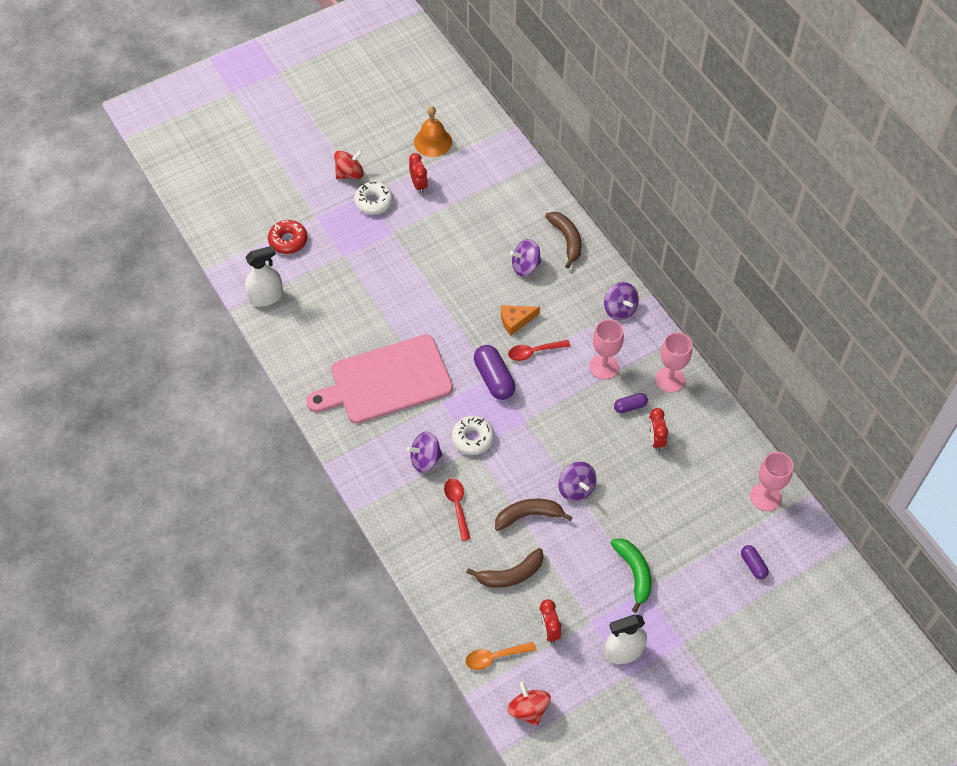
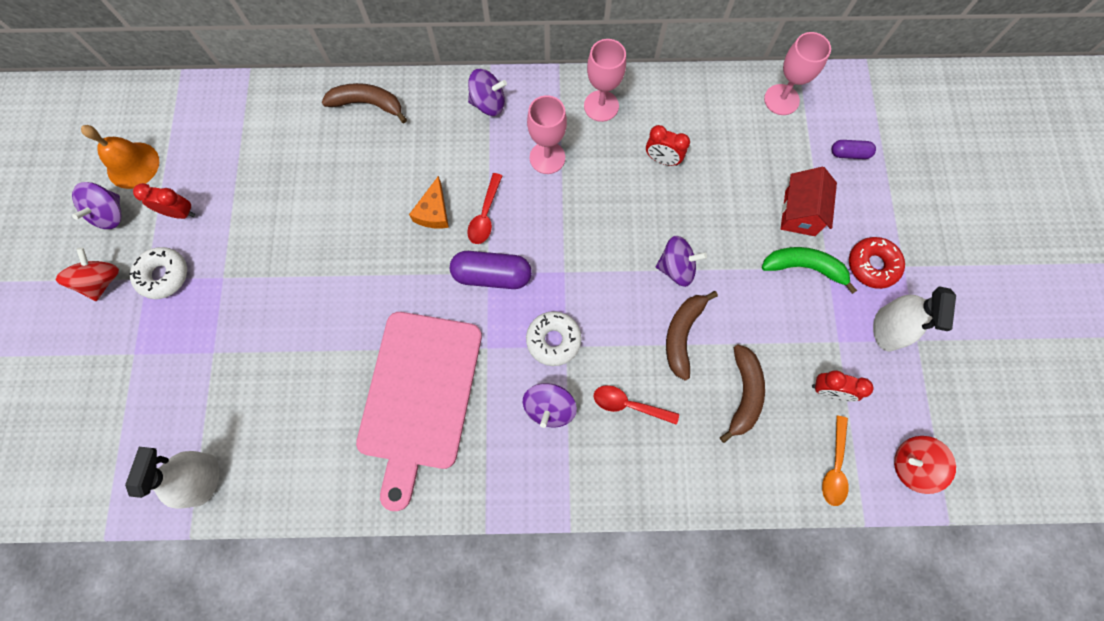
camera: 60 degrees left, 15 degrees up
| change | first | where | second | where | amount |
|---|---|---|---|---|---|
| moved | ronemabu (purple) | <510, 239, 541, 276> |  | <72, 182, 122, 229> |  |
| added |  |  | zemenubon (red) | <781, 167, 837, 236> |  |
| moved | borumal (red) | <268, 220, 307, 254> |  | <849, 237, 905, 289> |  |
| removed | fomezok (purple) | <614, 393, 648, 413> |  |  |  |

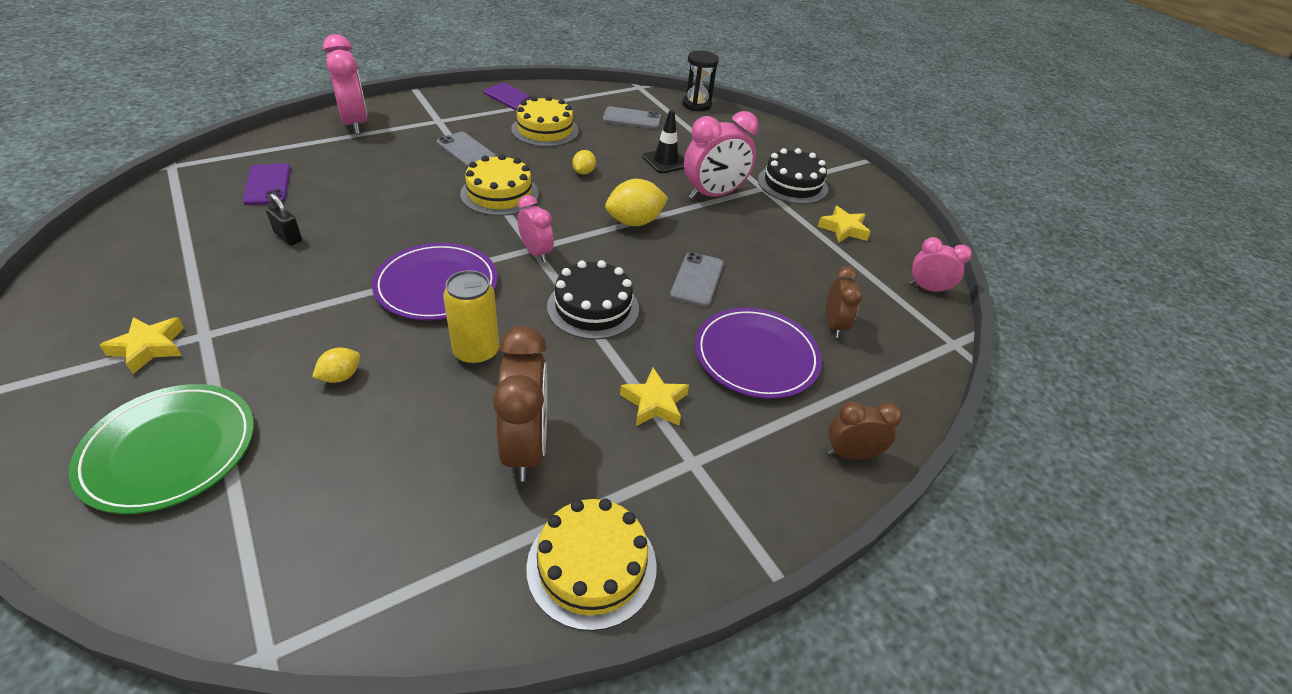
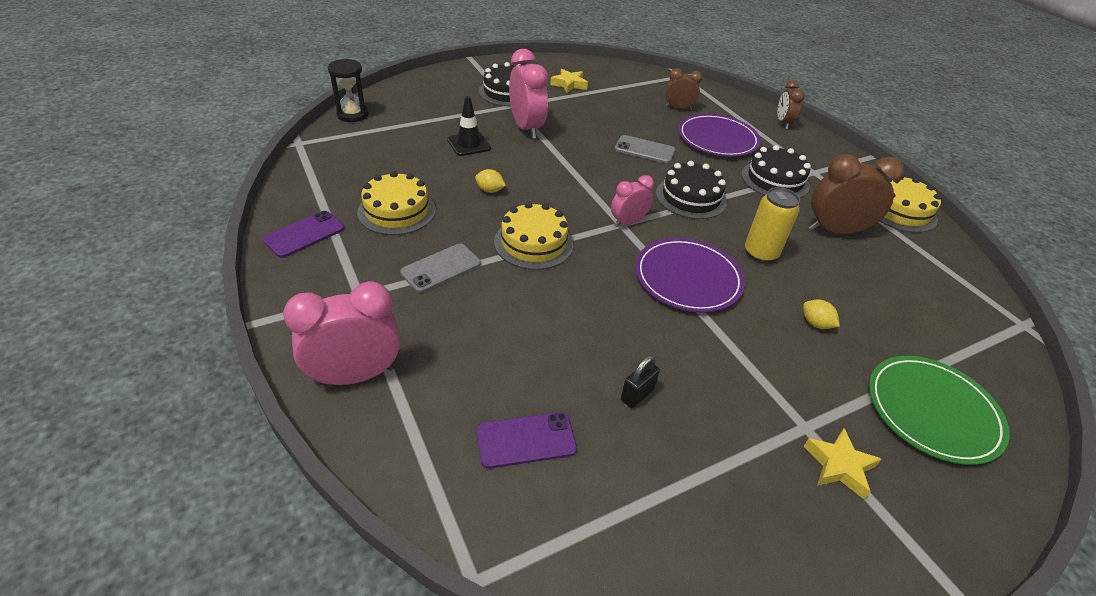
camera: 85 degrees left, 0 degrees up
| change | first | where | second | where | amount |
|---|---|---|---|---|---|
| replaced | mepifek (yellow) | <620, 368, 689, 426> | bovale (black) | <741, 145, 811, 198> |  |
| removed | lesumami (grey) | <603, 106, 661, 129> |  |  |  |
| removed | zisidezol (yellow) | <605, 179, 668, 226> |  |  |  |
| removed | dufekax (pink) | <910, 237, 972, 294> |  |  |  |

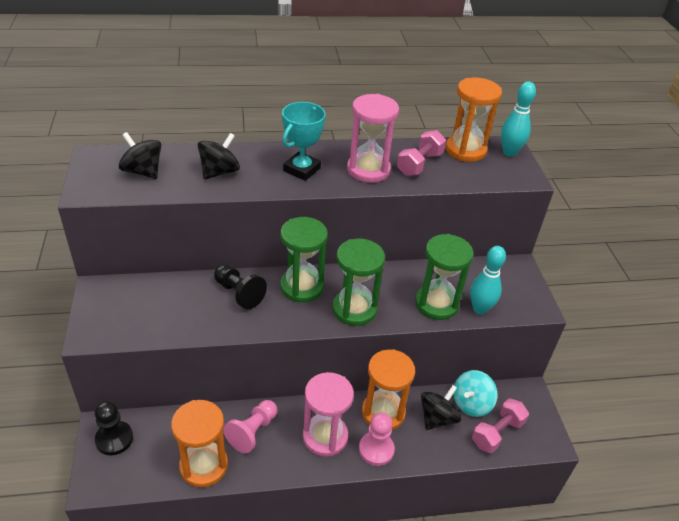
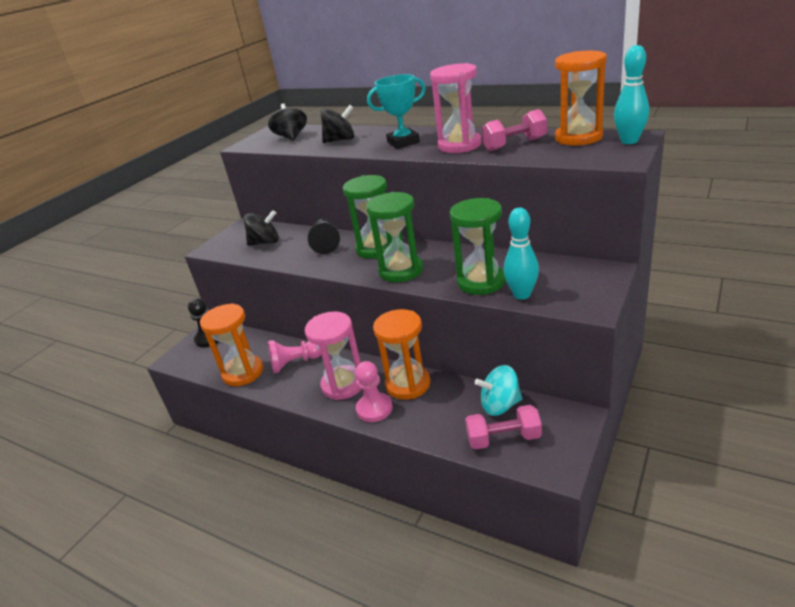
camera: 45 degrees right, 10 degrees down
| change | first | where | second | where | amount |
|---|---|---|---|---|---|
| moved | ronemabu (black) | <421, 385, 462, 430> |  | <243, 210, 279, 246> |  |

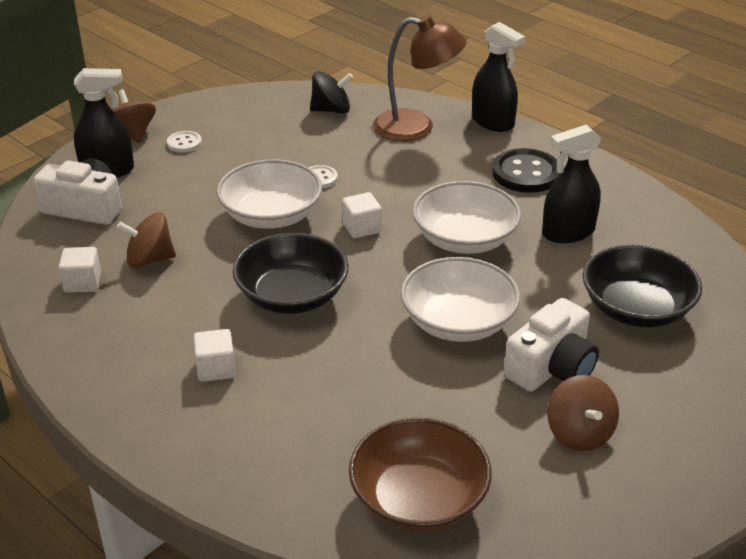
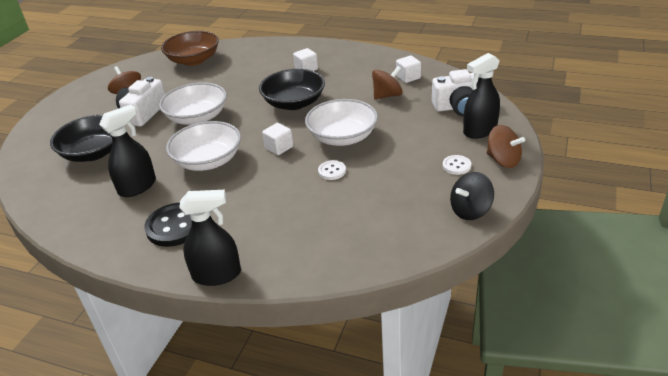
camera: 160 degrees right, 0 degrees up
| change | first | where | second | where | amount |
|---|---|---|---|---|---|
| turned | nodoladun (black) | <472, 22, 525, 132> |  | <179, 190, 241, 286> | 150 degrees clockwise |
| moved | ronemabu (black) | <310, 71, 353, 114> |  | <450, 172, 494, 220> |  |
| removed | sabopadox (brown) | <373, 15, 466, 141> |  |  |  |

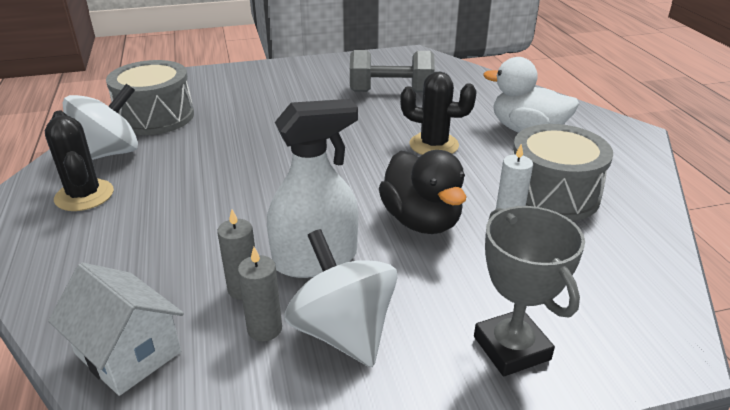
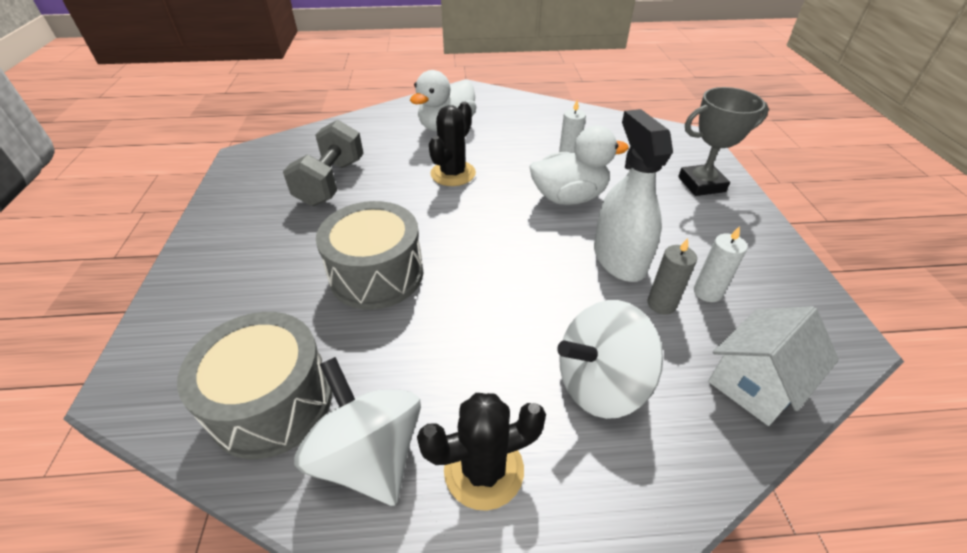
camera: 80 degrees left, 10 degrees up
| change | first | where | second | where | amount |
|---|---|---|---|---|---|
| moved | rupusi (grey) | <512, 124, 613, 221> |  | <316, 201, 423, 310> |  |
| recoloured | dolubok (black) | <379, 150, 466, 234> | dolubok (white) | <529, 126, 629, 205> |  |
| moved | ronemabu (white) | <284, 229, 397, 367> |  | <557, 300, 663, 419> |  |
| recoloured | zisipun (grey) | <238, 247, 282, 341> | zisipun (white) | <694, 226, 748, 302> |  |

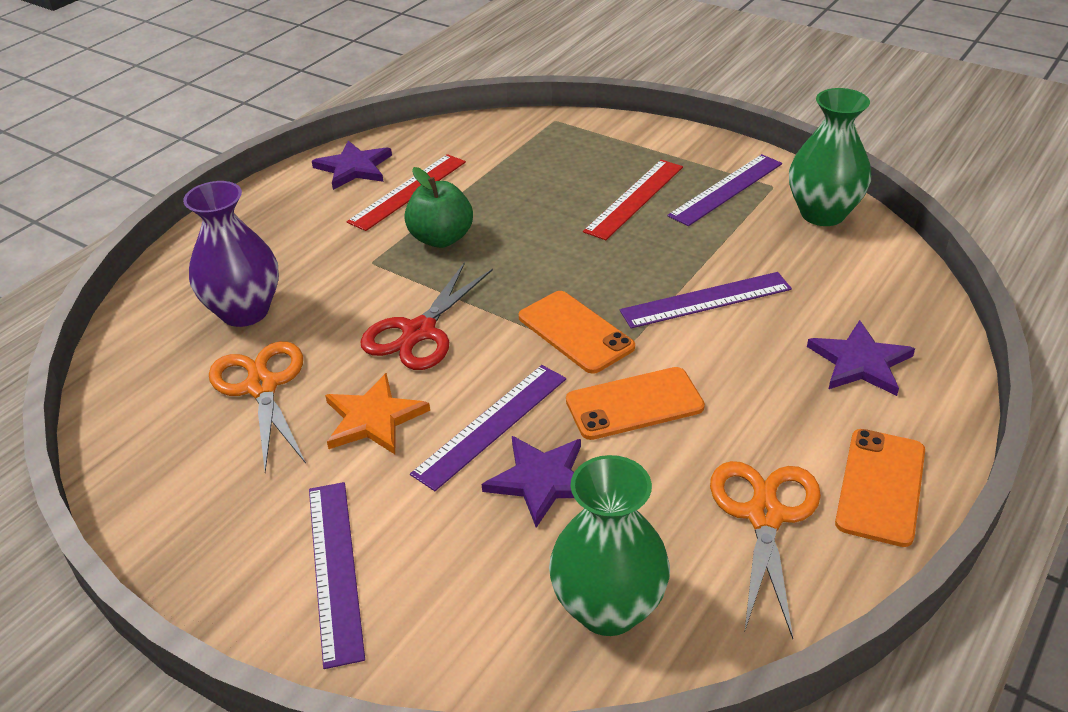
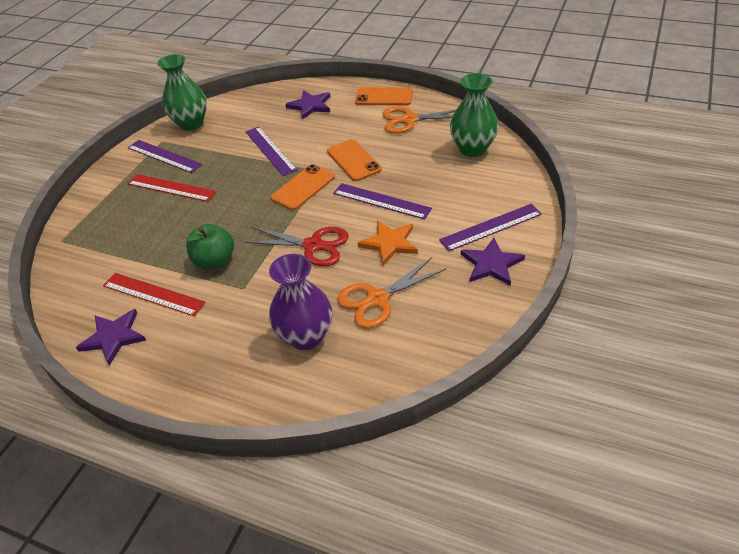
camera: 100 degrees left, 5 degrees up
| change | first | where | second | where | amount |
|---|---|---|---|---|---|
| moved | mepifek (purple) | <482, 436, 581, 528> |  | <461, 238, 525, 286> |  |

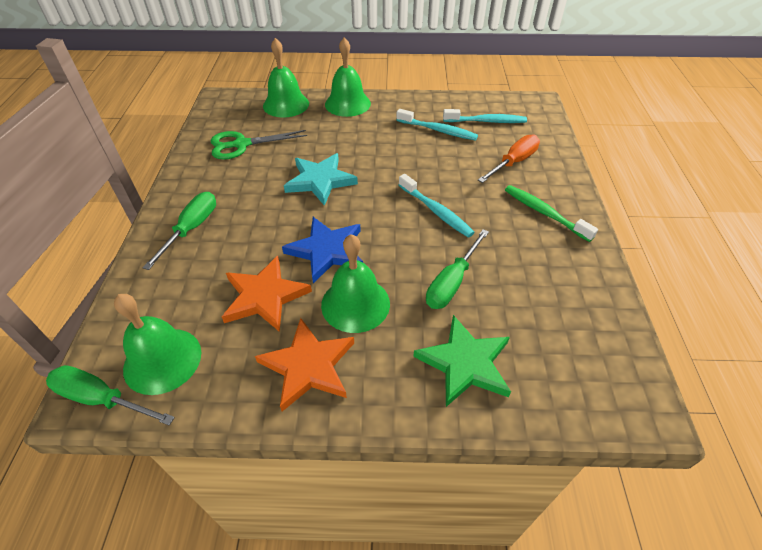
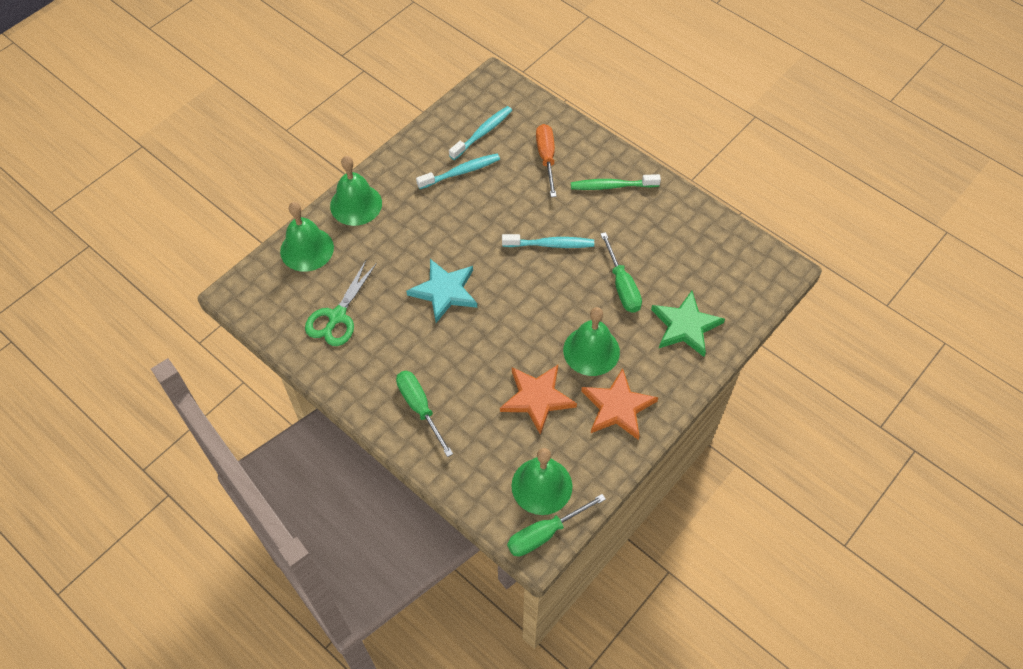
camera: 50 degrees left, 10 degrees up
| change | first | where | second | where | amount |
|---|---|---|---|---|---|
| removed | mepifek (blue) | <282, 217, 363, 283> |  |  |  |

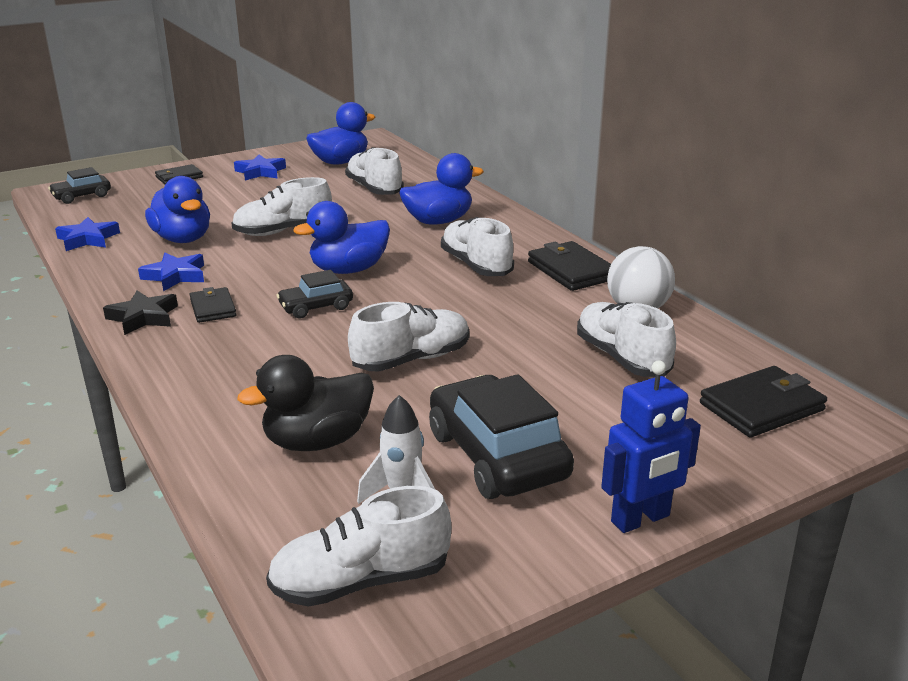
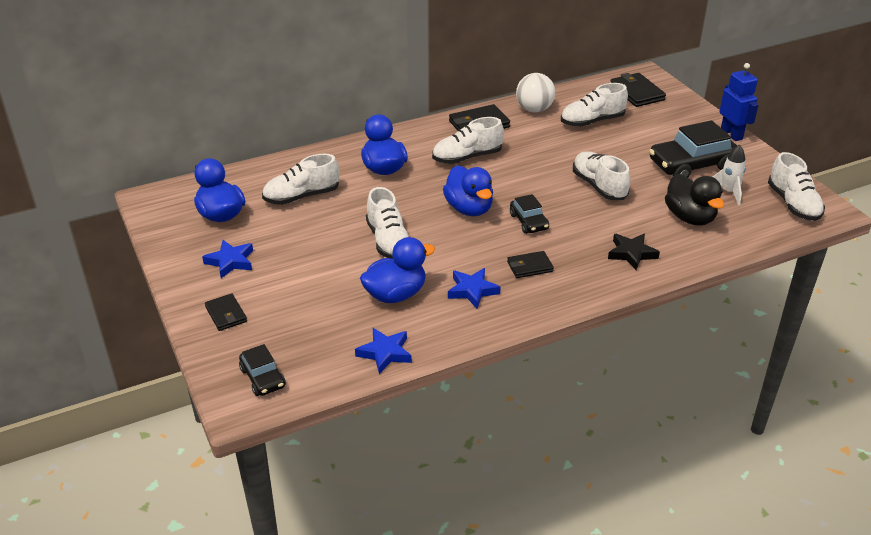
camera: 85 degrees left, 10 degrees up
| change | first | where | second | where | amount |
|---|---|---|---|---|---|
| moved | mepifek (black) | <103, 290, 178, 335> |  | <608, 233, 660, 270> |  |

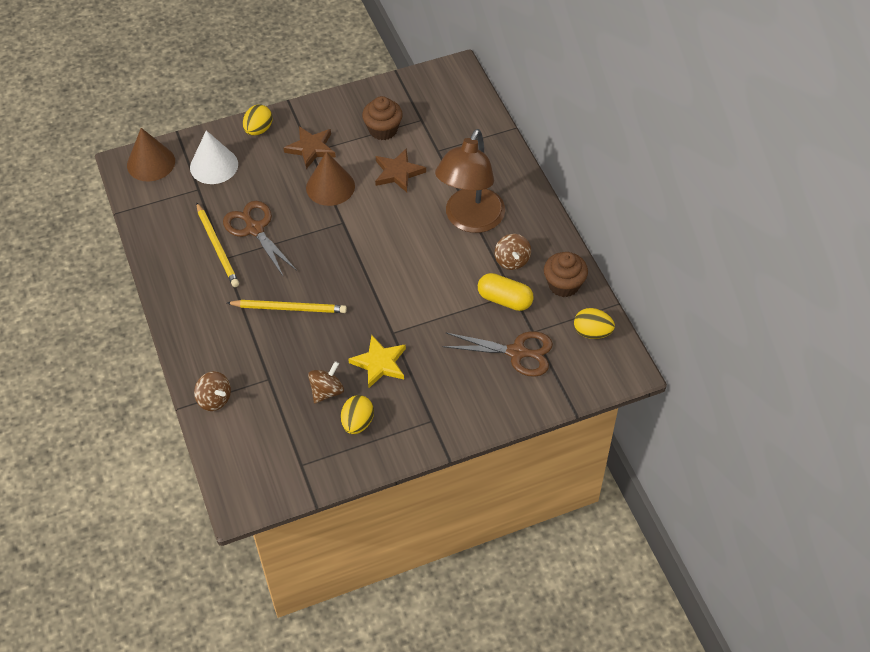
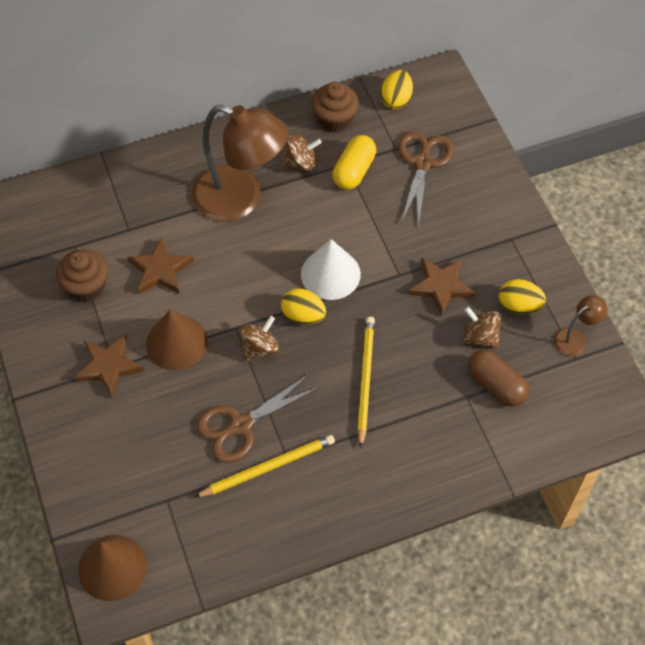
camera: 90 degrees left, 5 degrees up
| change | first | where | second | where | amount |
|---|---|---|---|---|---|
| moved | ronemabu (brown) | <194, 371, 231, 411> |  | <239, 316, 279, 362> |  |
| moved | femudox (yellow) | <243, 105, 272, 136> |  | <281, 288, 326, 325> |  |
| moved | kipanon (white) | <190, 130, 238, 184> |  | <301, 239, 361, 300> |  |
| recoloured | mepifek (yellow) | <348, 335, 406, 388> | mepifek (brown) | <408, 258, 475, 317> |  |
| added |  |  | fomezok (brown) | <468, 350, 529, 407> |  |
| added |  |  | sabopadox (brown) | <554, 295, 608, 356> |  |

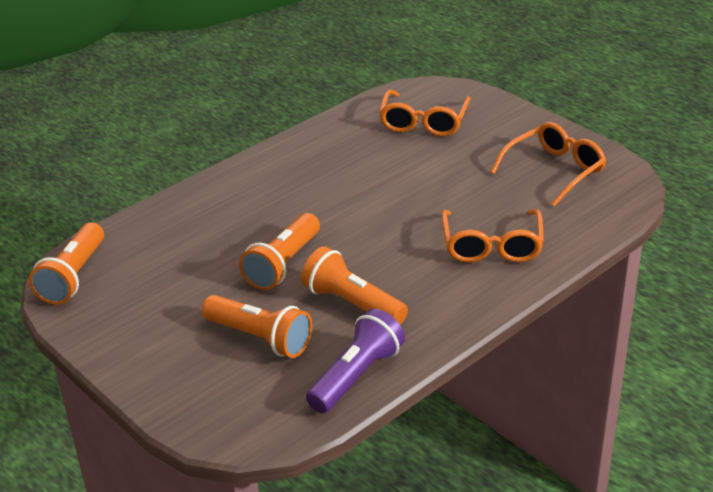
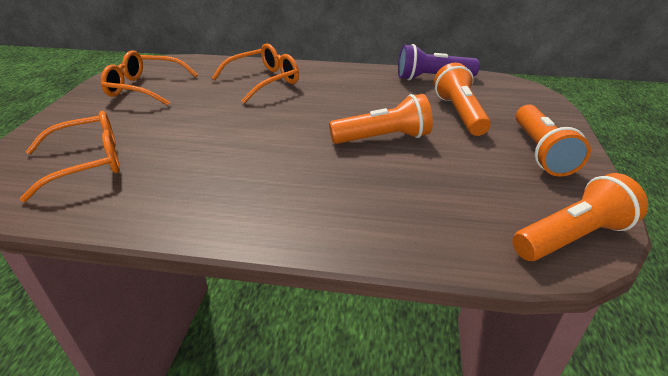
camera: 130 degrees left, 0 degrees up
| change | first | where | second | where | amount |
|---|---|---|---|---|---|
| moved | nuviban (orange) | <301, 246, 408, 325> |  | <515, 105, 591, 177> |  |

